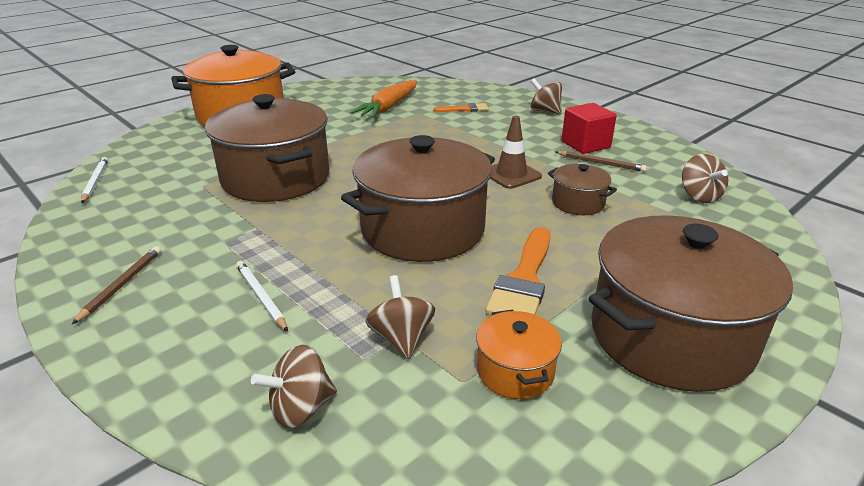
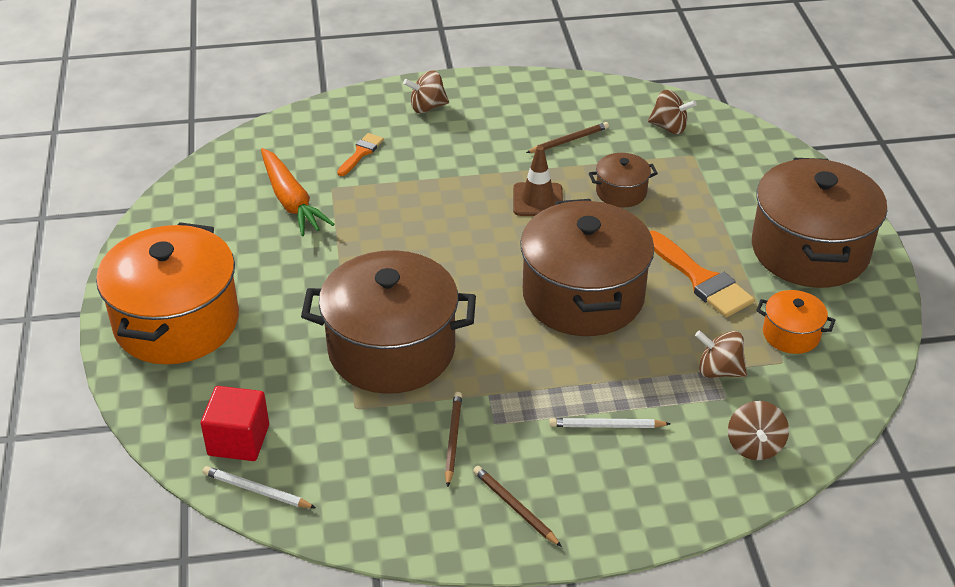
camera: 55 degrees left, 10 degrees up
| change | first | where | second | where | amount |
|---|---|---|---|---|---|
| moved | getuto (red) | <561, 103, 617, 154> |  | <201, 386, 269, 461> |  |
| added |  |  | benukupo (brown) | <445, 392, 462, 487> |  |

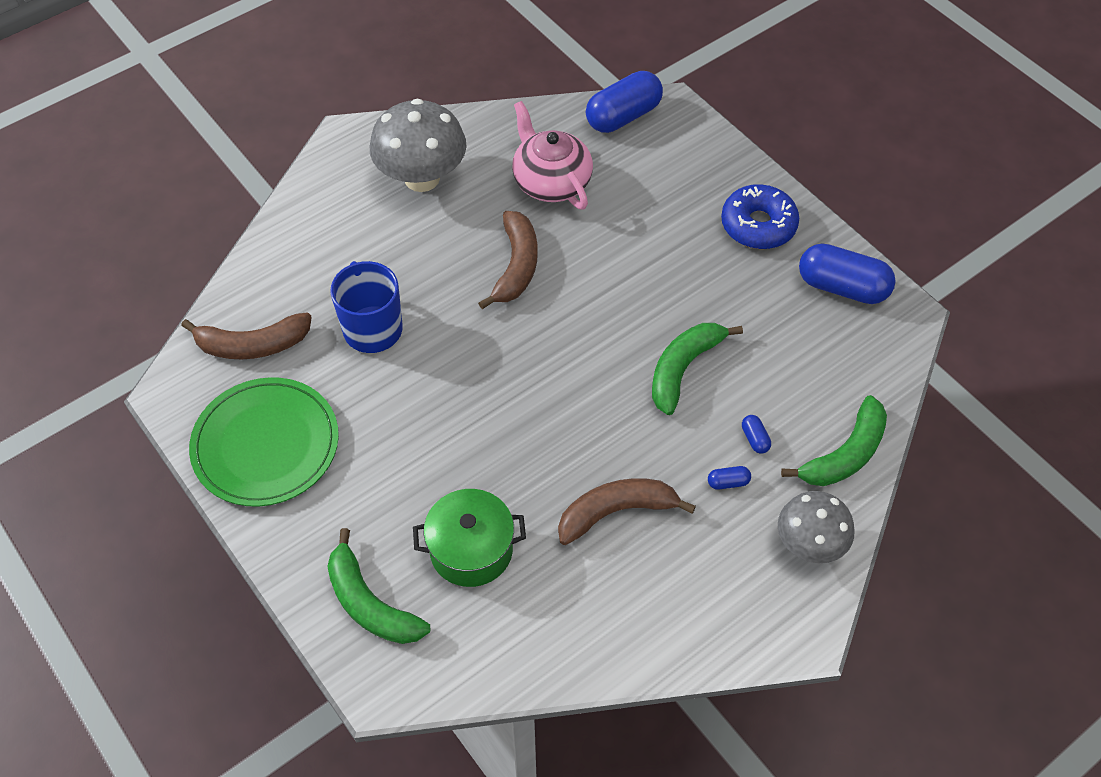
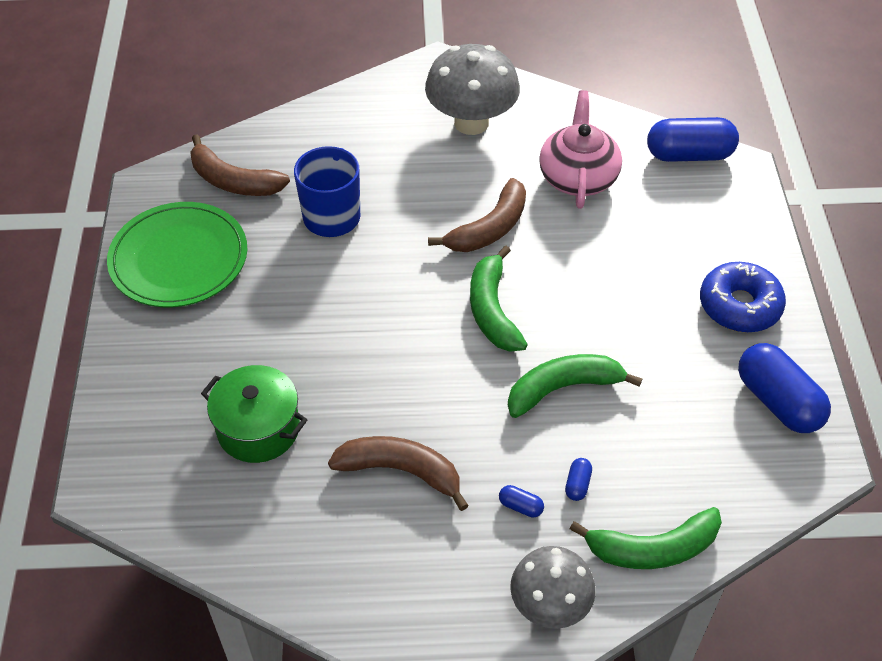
camera: 35 degrees right, 5 degrees down
| change | first | where | second | where | amount |
|---|---|---|---|---|---|
| moved | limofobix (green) | <327, 528, 430, 644> |  | <470, 245, 528, 352> |  |

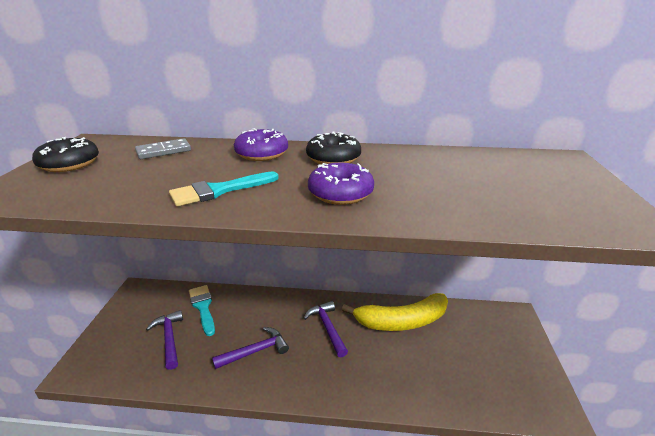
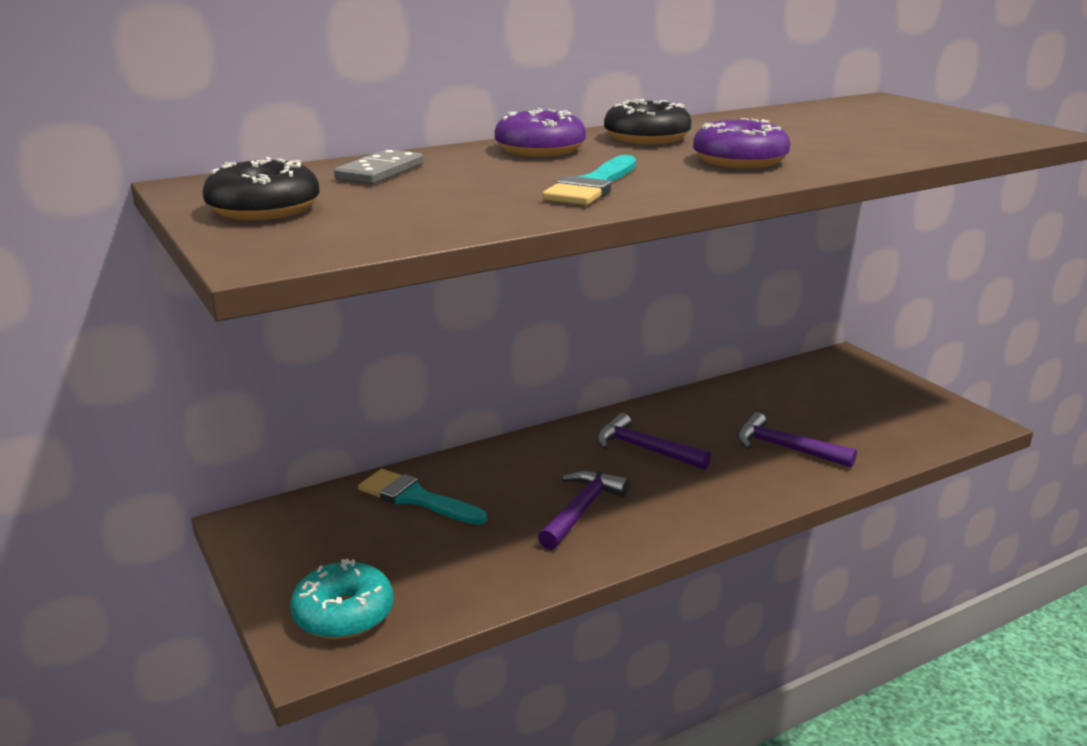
camera: 35 degrees left, 5 degrees down
| change | first | where | second | where | amount |
|---|---|---|---|---|---|
| added |  |  | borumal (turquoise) | <290, 558, 393, 639> |  |
| moved | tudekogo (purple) | <146, 310, 183, 370> |  | <737, 412, 857, 468> |  |
| removed | limofobix (yellow) | <342, 293, 448, 331> |  |  |  |

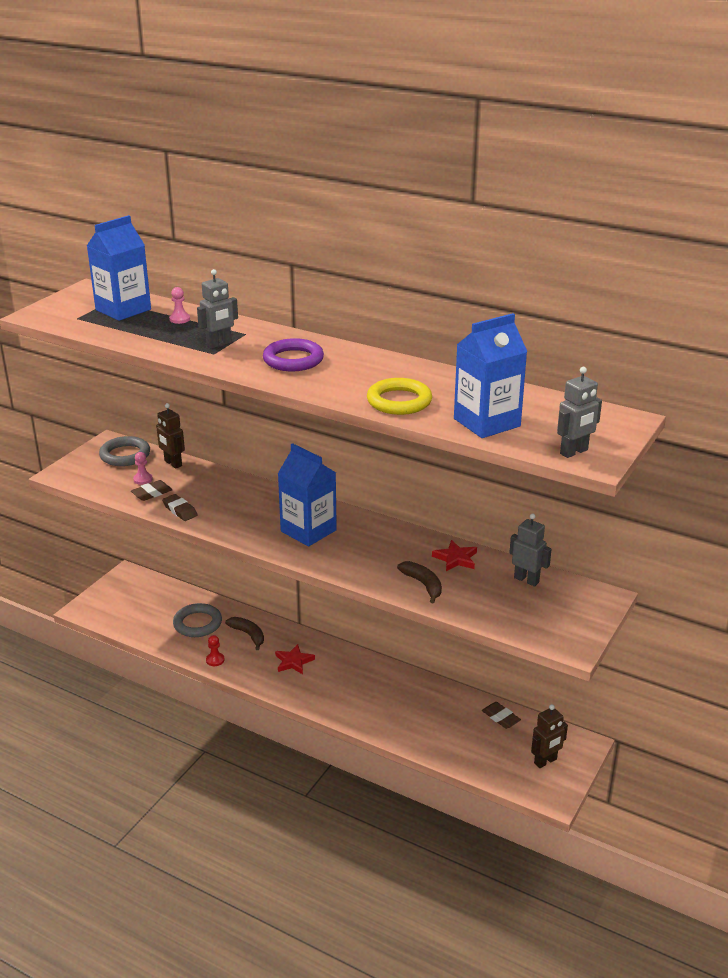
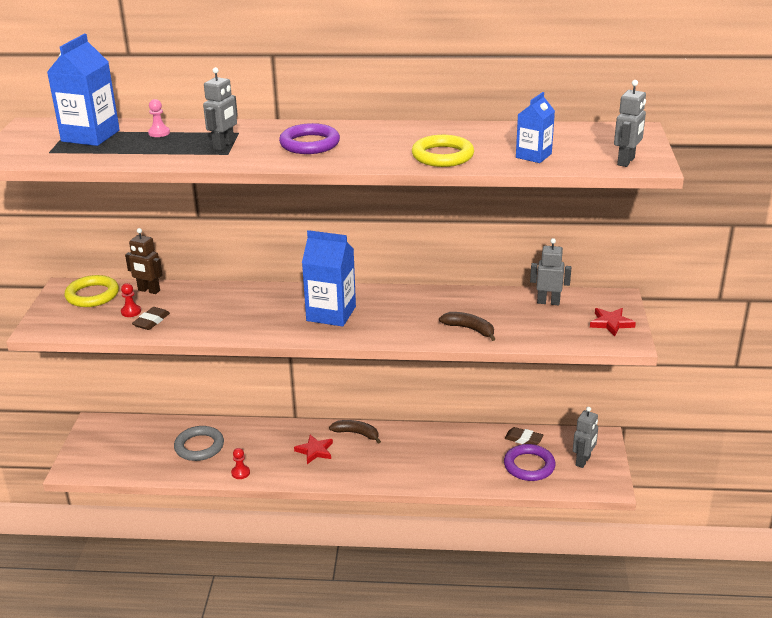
camera: 25 degrees left, 0 degrees up
| change | first | where | second | where | amount |
|---|---|---|---|---|---|
| recoloured | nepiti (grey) | <99, 436, 150, 466> | nepiti (yellow) | <65, 275, 119, 307> |  |
| recoloured | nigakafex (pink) | <133, 452, 153, 485> | nigakafex (red) | <121, 283, 141, 317> |  |
| moved | limofobix (brown) | <225, 617, 264, 650> |  | <329, 420, 381, 444> |  |
| added |  |  | nepiti (purple) | <504, 444, 556, 481> |  |
| resized | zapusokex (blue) | <454, 313, 527, 438> |  | <516, 92, 555, 163> | x0.60 |
| recoloured | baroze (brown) | <531, 704, 568, 768> | baroze (grey) | <573, 407, 598, 468> |  |
| moved | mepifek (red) | <432, 540, 477, 571> |  | <590, 308, 636, 336> |  |
| removed | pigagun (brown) | <162, 494, 198, 521> |  |  |  |

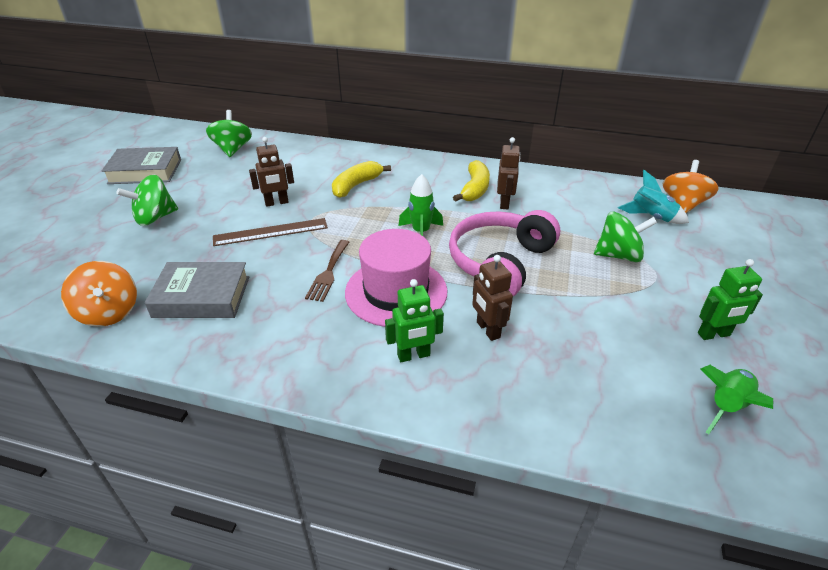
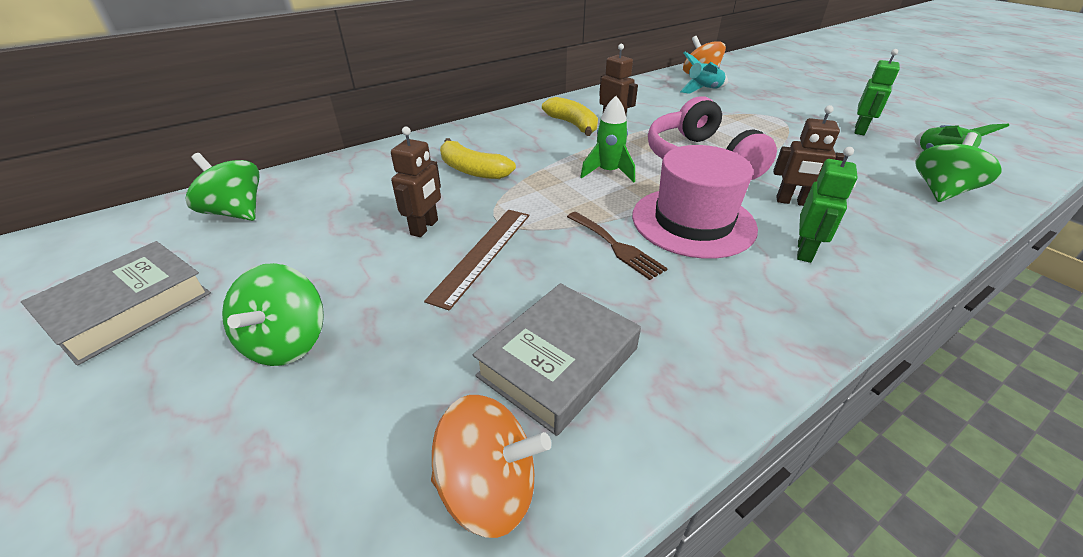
camera: 50 degrees left, 0 degrees up
| change | first | where | second | where | amount |
|---|---|---|---|---|---|
| turned | limofobix (yellow) | <332, 161, 391, 198> |  | <440, 138, 516, 179> | 45 degrees counterclockwise |
| moved | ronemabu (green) | <594, 212, 657, 262> |  | <916, 132, 1002, 202> |  |

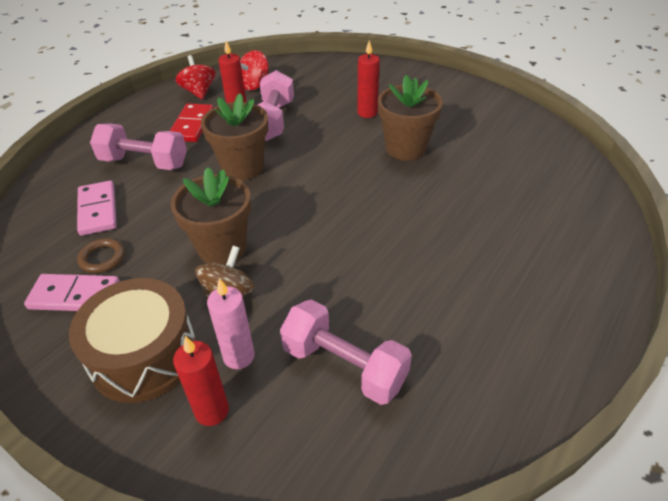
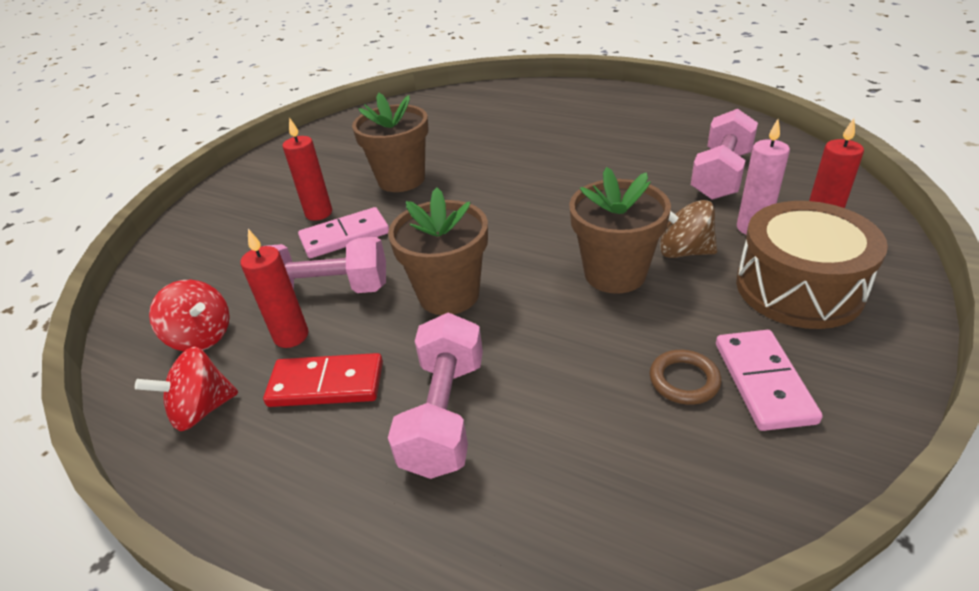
camera: 95 degrees left, 5 degrees down
| change | first | where | second | where | amount |
|---|---|---|---|---|---|
| moved | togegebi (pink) | <77, 181, 117, 236> |  | <298, 207, 389, 258> |  |

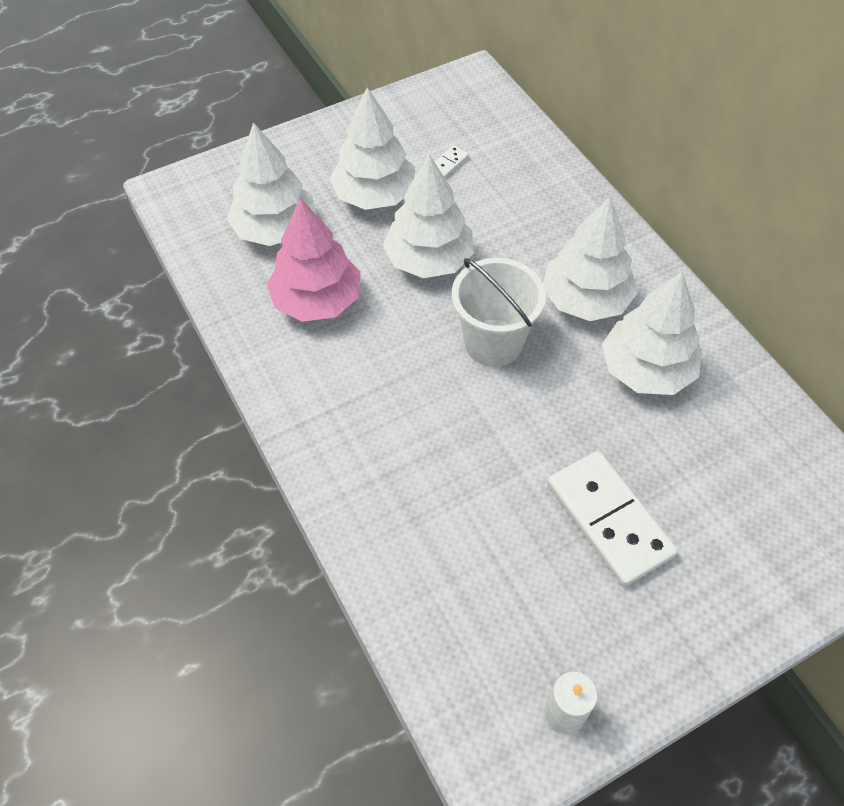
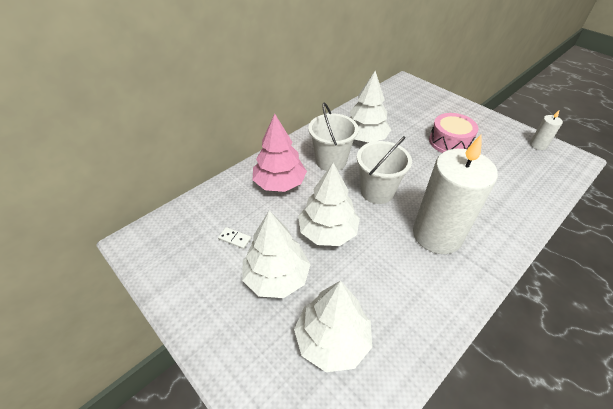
camera: 105 degrees left, 10 degrees down
| change | first | where | second | where | amount |
|---|---|---|---|---|---|
| moved | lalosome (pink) | <267, 198, 361, 322> |  | <253, 114, 307, 192> |  |
| replaced | lalosome (white) | <543, 197, 638, 321> | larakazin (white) | <308, 103, 359, 171> |  |
| added |  |  | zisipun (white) | <413, 135, 498, 254> |  |
| replaced | togegebi (white) | <547, 451, 678, 587> | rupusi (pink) | <429, 113, 478, 153> |  |

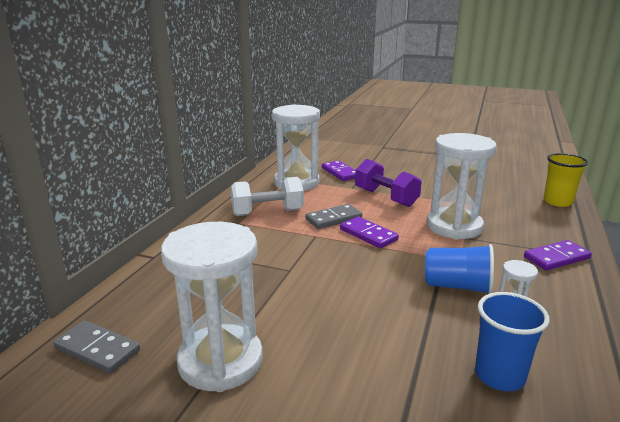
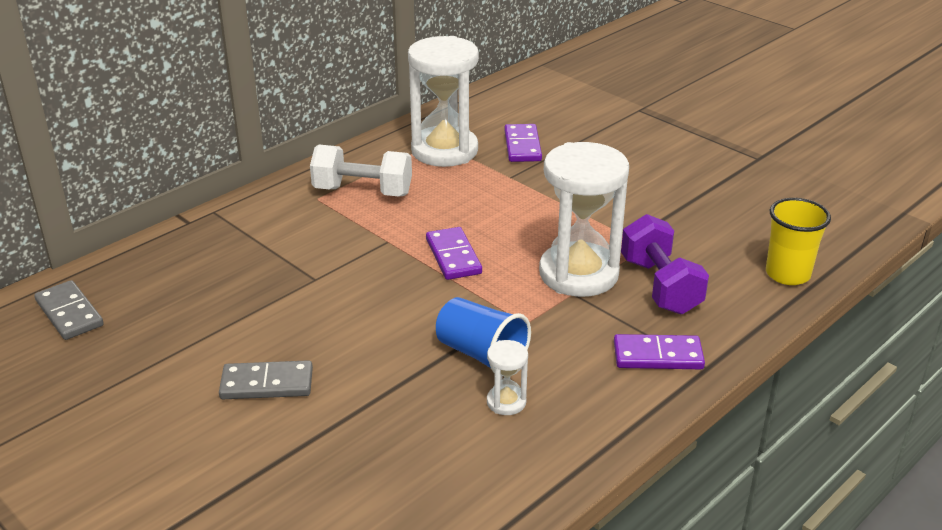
camera: 25 degrees right, 10 degrees up
| change | first | where | second | where | amount |
|---|---|---|---|---|---|
| moved | togegebi (grey) | <305, 204, 362, 229> |  | <219, 360, 313, 399> |  |
| moved | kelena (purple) | <355, 159, 422, 207> |  | <621, 214, 709, 314> |  |
| removed | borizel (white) | <161, 222, 263, 392> |  |  |  |
| removed | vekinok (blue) | <475, 292, 549, 391> |  |  |  |

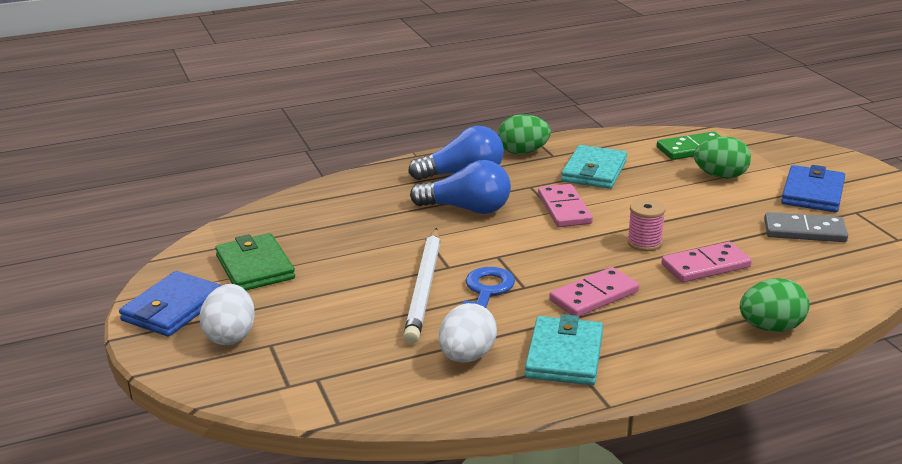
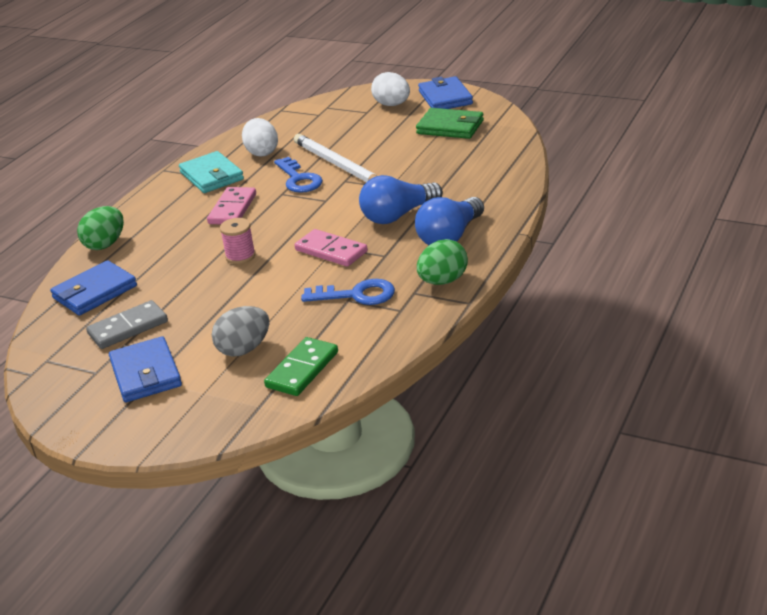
camera: 140 degrees right, 5 degrees up
| change | first | where | second | where | amount |
|---|---|---|---|---|---|
| added |  |  | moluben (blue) | <50, 260, 137, 316> |  |
| recoloured | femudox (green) | <694, 136, 751, 179> | femudox (grey) | <212, 306, 269, 357> |  |
| replaced | moluben (turquoise) | <561, 145, 627, 189> | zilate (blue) | <301, 279, 395, 305> |  |
| removed | togegebi (pink) | <662, 242, 752, 282> |  |  |  |

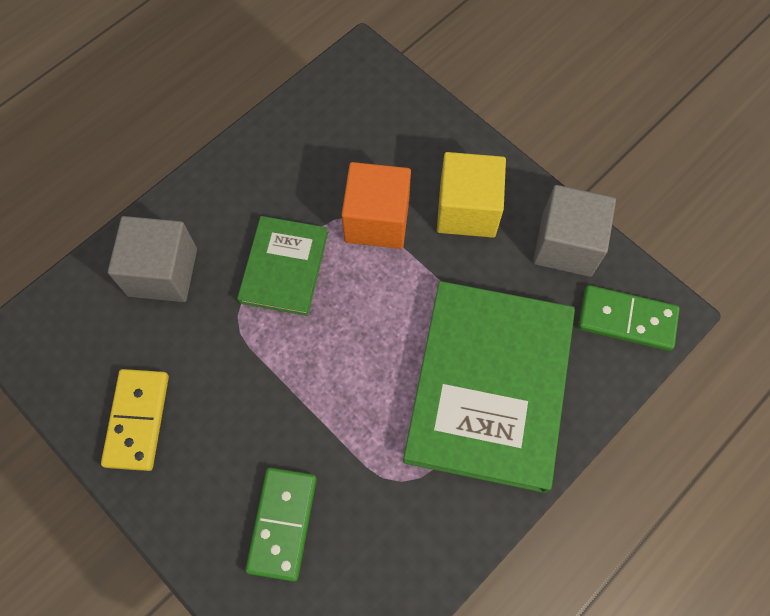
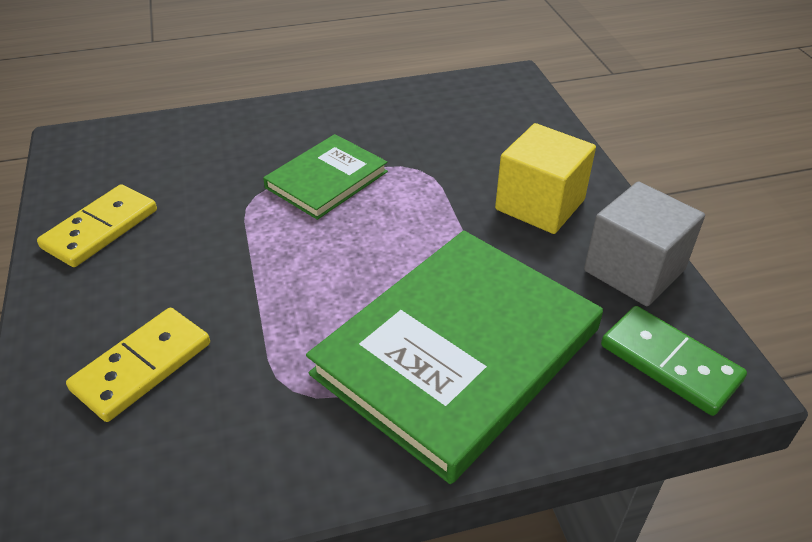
camera: 30 degrees right, 25 degrees down
| change | first | where | second | where | amount |
|---|---|---|---|---|---|
| recoloured | togegebi (green) | <245, 468, 317, 582> | togegebi (yellow) | <66, 308, 210, 422> |  |
| removed | getuto (grey) | <108, 216, 197, 302> |  |  |  |
| removed | getuto (orange) | <341, 162, 411, 249> |  |  |  |

